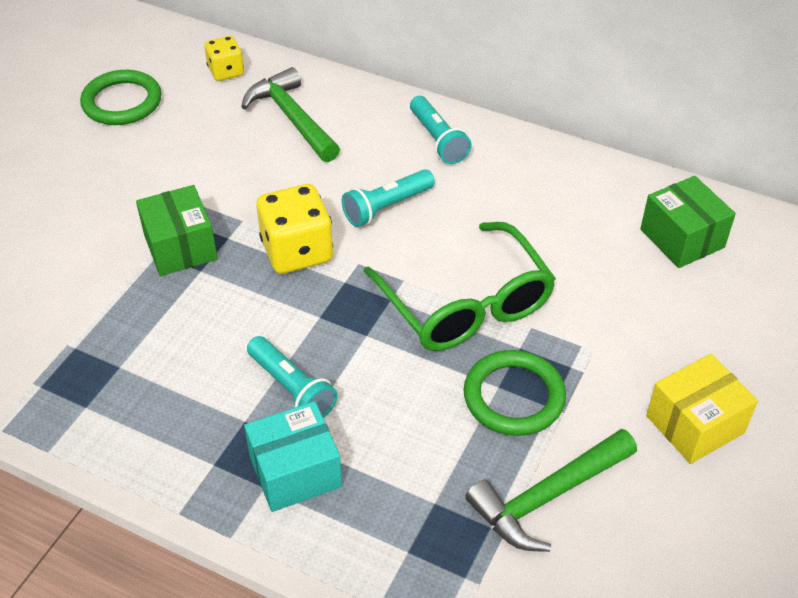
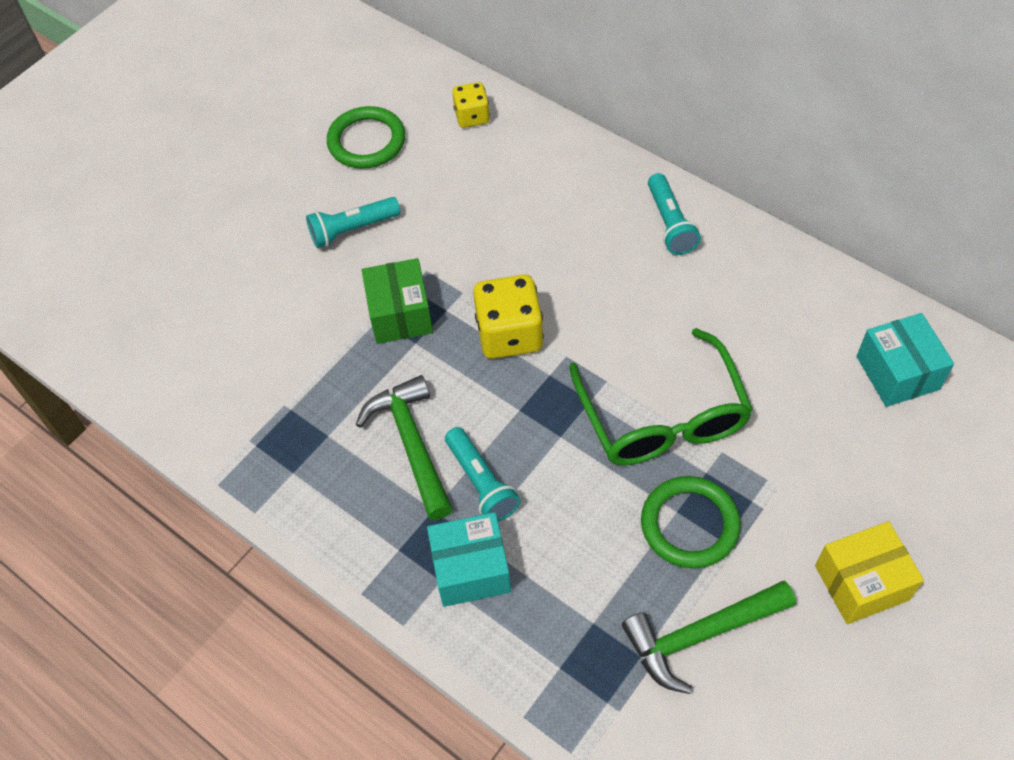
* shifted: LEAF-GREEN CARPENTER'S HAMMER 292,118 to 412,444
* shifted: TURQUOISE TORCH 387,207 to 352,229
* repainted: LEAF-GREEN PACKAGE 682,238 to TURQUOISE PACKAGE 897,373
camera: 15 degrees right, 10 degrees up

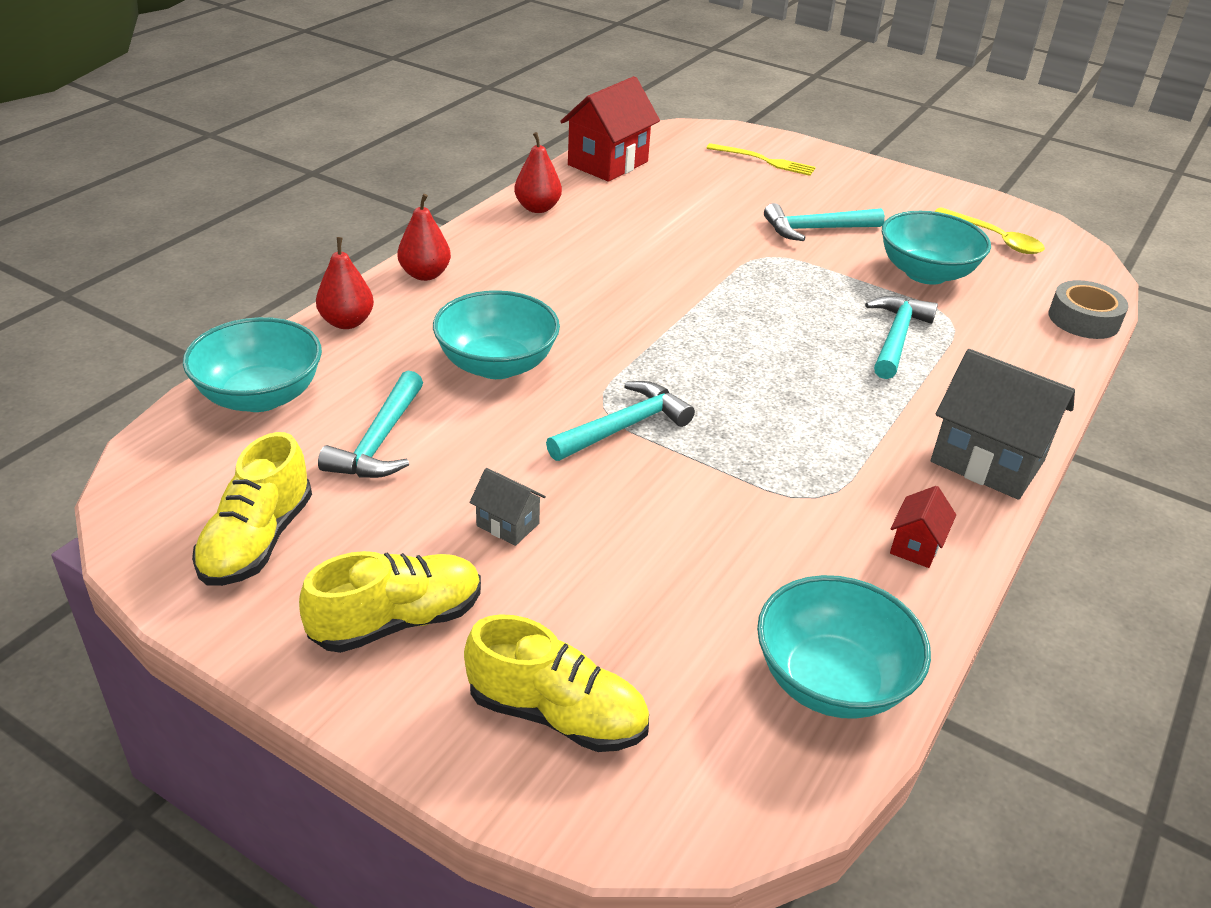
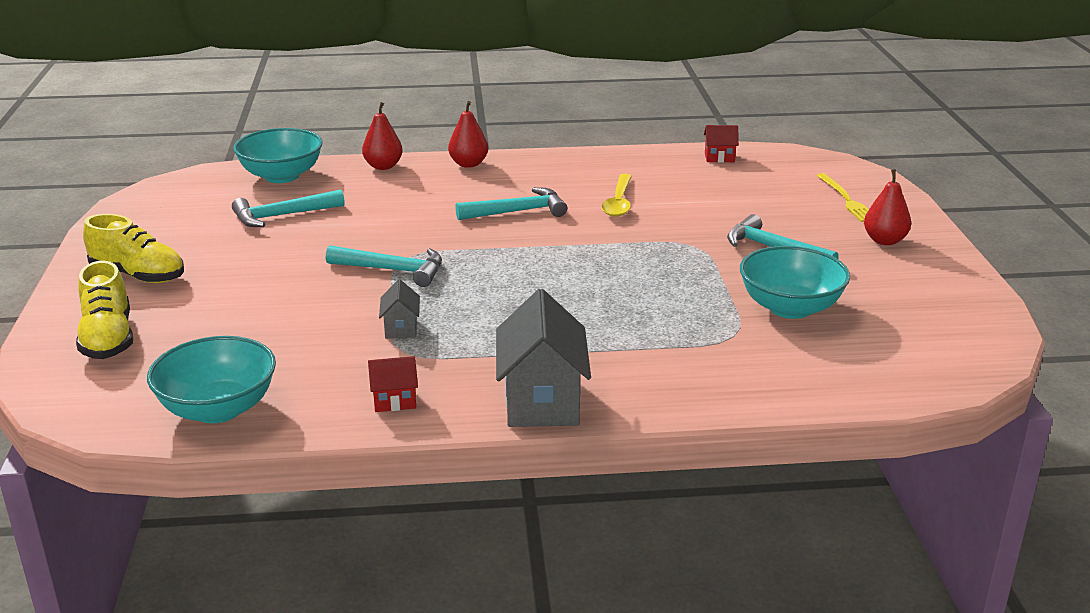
* gone: GOLDEN SHOE 257,541
* gone: TURQUOISE SERVING BOWL 497,365
* shifted: GREY COTTAGE 508,524 to 401,328
* shifted: SCARLET TOY PEAR 537,208 to 884,241
* scaled: SCARLET COTTAGE 608,163 = 719,158 x0.48
* shifted: TURQUOISE CARPENTER'S HAMMER 896,337 to 518,211
* shifted: GOLDEN SPOON 994,238 to 619,202
* gone: GREY STICKY TAPE 1083,319
camera: 55 degrees right, 10 degrees down

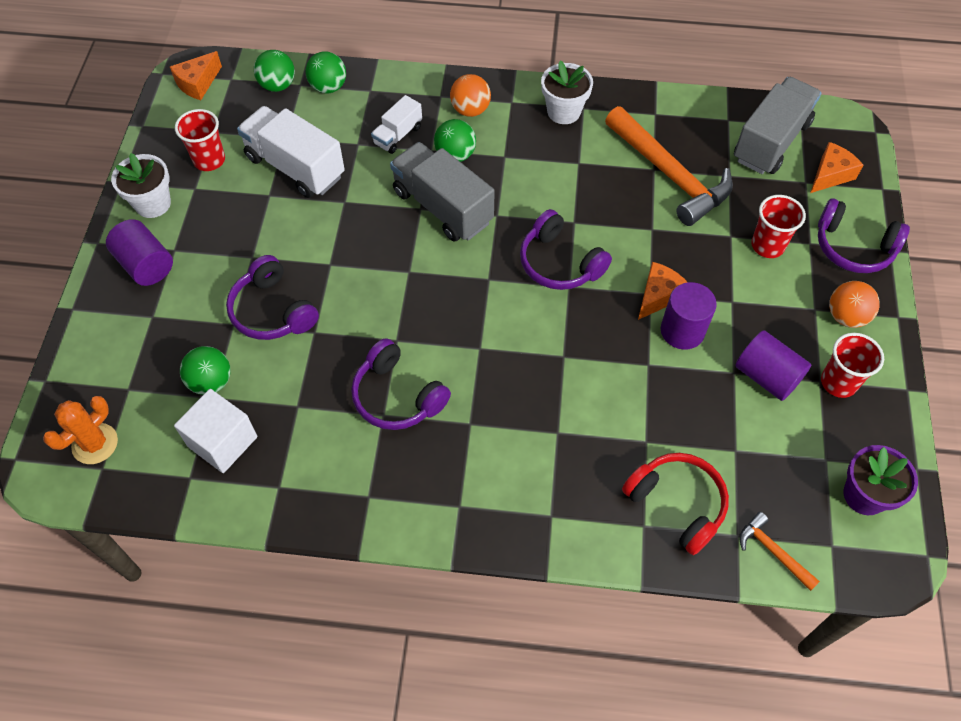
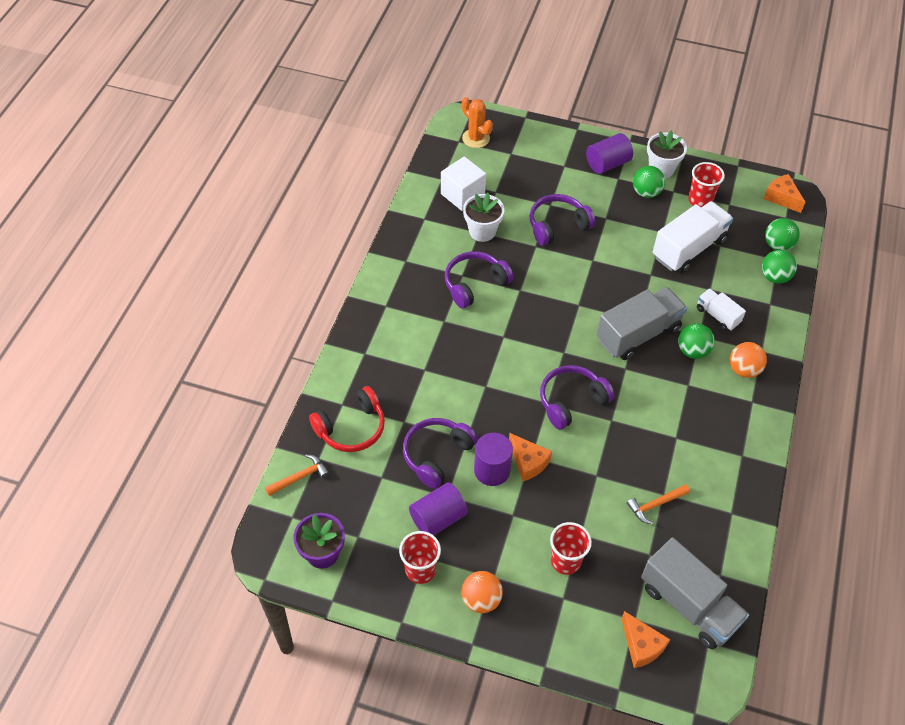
* shifted: LEAF-GREEN SPHERE 211,382 to 646,192
* shifted: PURE WHITE PLANT POT 563,112 to 482,231
* scaled: ORANGE-COLOURED CARPENTER'S HAMMER 670,175 = 655,505 x0.46
* shifted: PURPLE HEADSET 853,247 to 436,455
camera: 100 degrees right, 5 degrees down

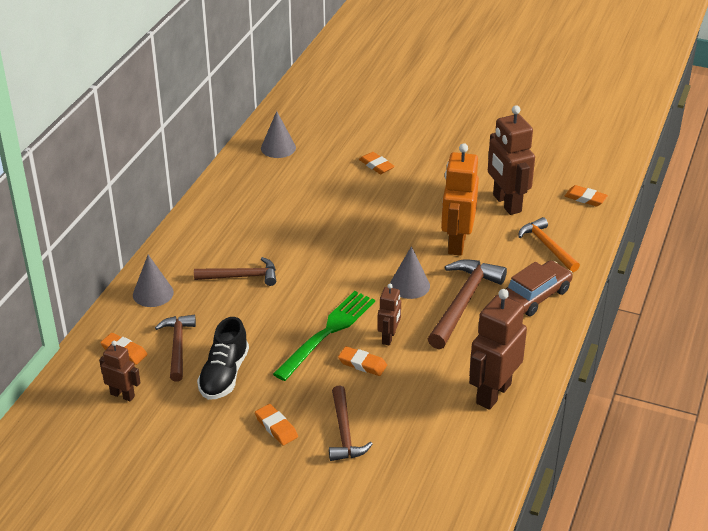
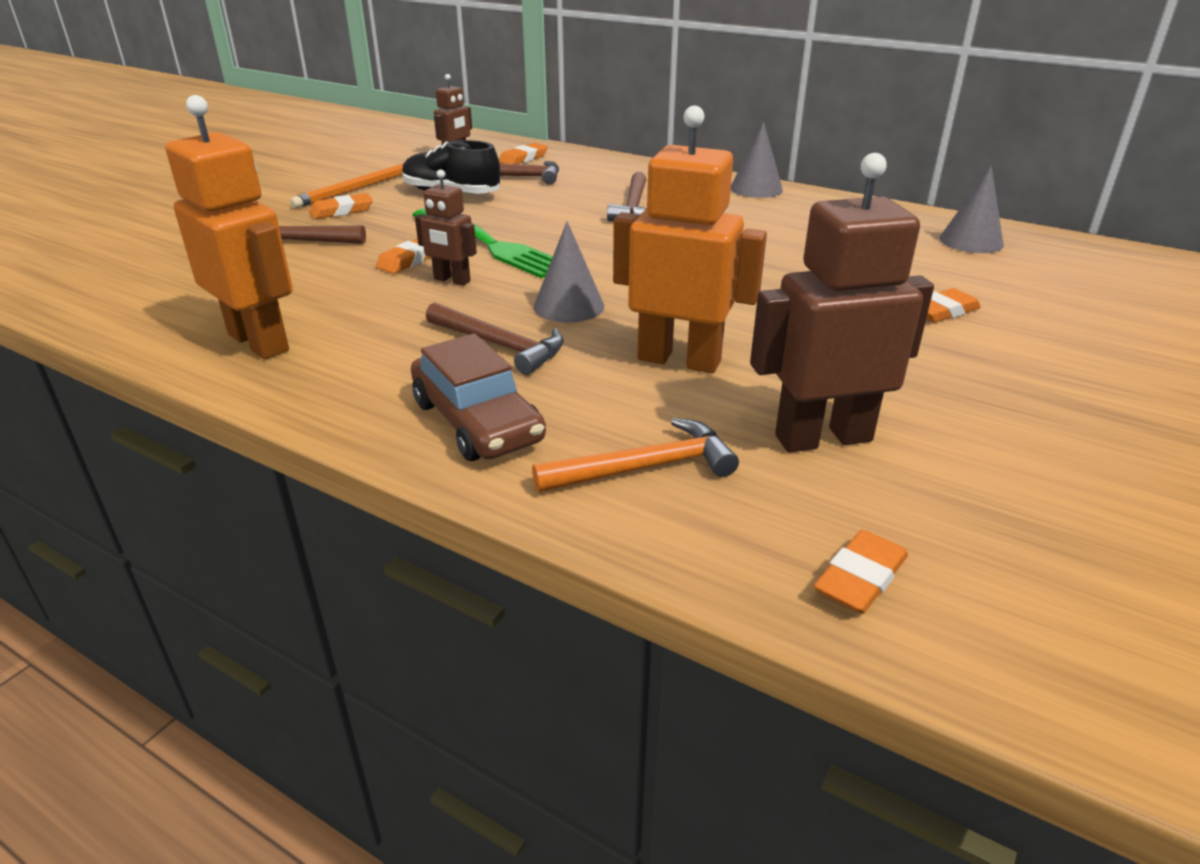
* shifted: GREY CONE 153,293 to 756,189
* scaled: DARK BROWN CARPENTER'S HAMMER 464,302 = 500,346 x0.65
* repainted: DARK BROWN ROBOT FIGURE 493,393 to ORANGE-COLOURED ROBOT FIGURE 259,342
* new: ORANGE-COLOURED LEAD PENCIL 357,189
camera: 100 degrees right, 5 degrees down

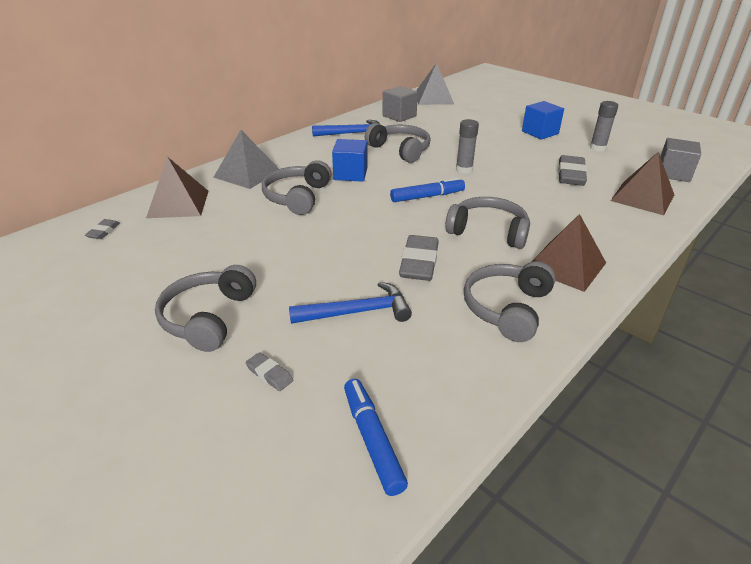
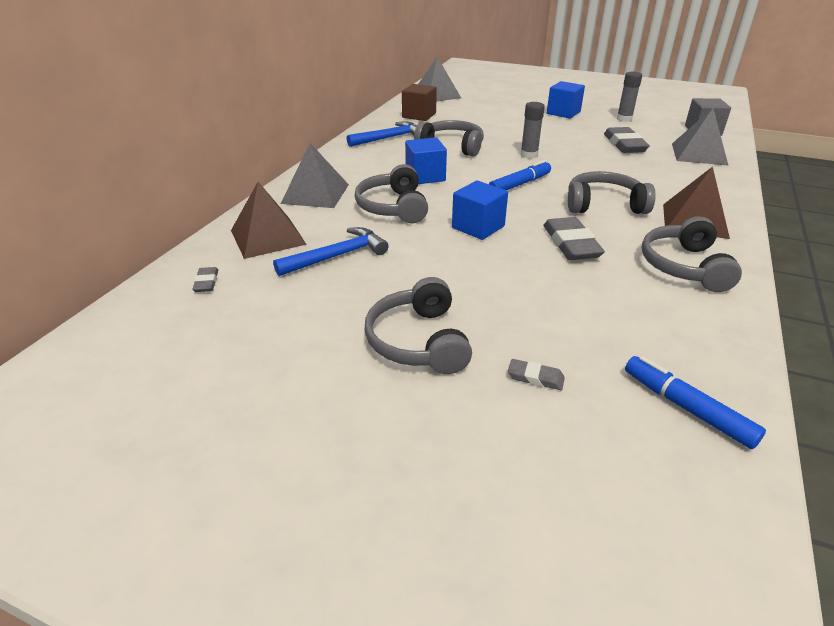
* shifted: BLUE CARPENTER'S HAMMER 357,312 to 337,256
* repainted: GREY CUBE 399,116 to DARK BROWN CUBE 419,115
* repainted: DARK BROWN SOLID PYRAMID 642,197 to GREY SOLID PYRAMID 698,154
* new: BLUE CUBE 478,227
camera: 20 degrees left, 0 degrees up

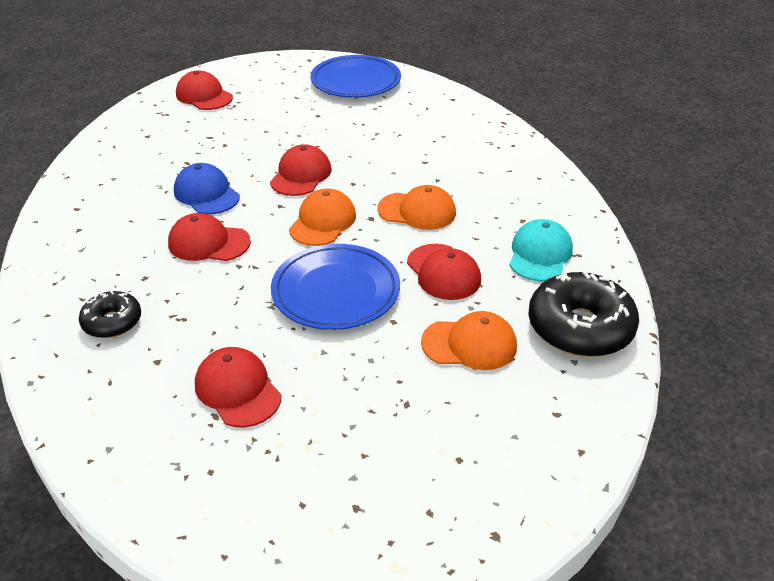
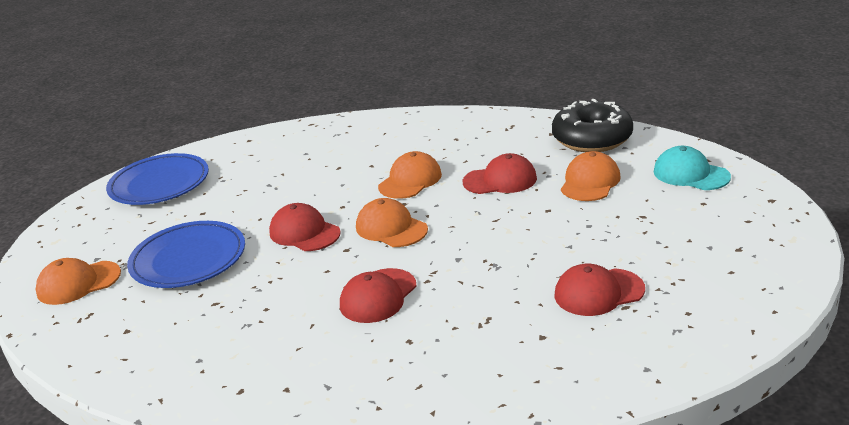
* gone: JET-BLACK GLAZED DONUT 112,322
* gone: BLUE PEAKED CAP 206,193
* repainted: SCARLET PEAKED CAP 204,96 to ORANGE-COLOURED PEAKED CAP 78,283
* shifted: BLUE DINNER PLATE 336,291 to 188,259
* shifted: TURQUOISE PEAKED CAP 540,254 to 690,174
camera: 65 degrees left, 10 degrees down

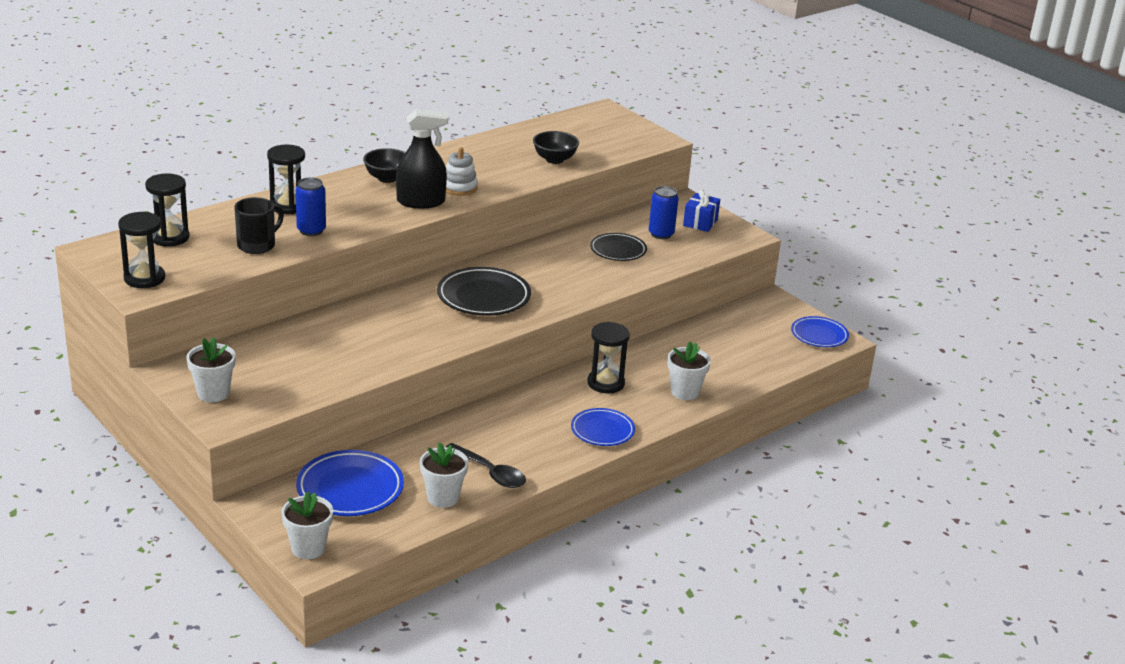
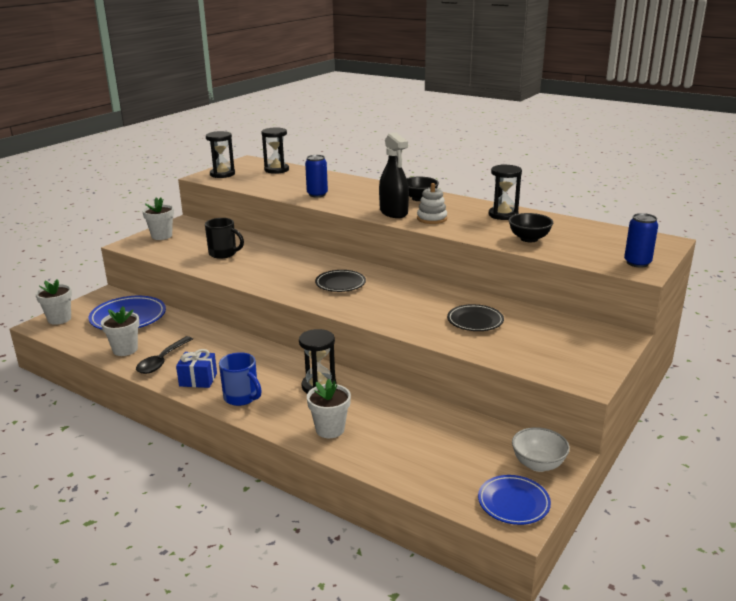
* shifted: JET-BLACK MUG 257,245 to 223,254
* shifted: JET-BLACK SAND TIMER 287,206 to 503,215
* scaled: JET-BLACK DINNER PLATE 483,297 = 340,284 x0.65
* swapped: BLUE DINNER PLATE 602,431 to BLUE MUG 242,397
* shifted: BLUE SODA CAN 661,234 to 637,263
* shifted: BLUE WRAPPED GIFT 700,222 to 198,380
* new: PURE WHITE SERVING BOWL 538,464
camera: 75 degrees right, 5 degrees down

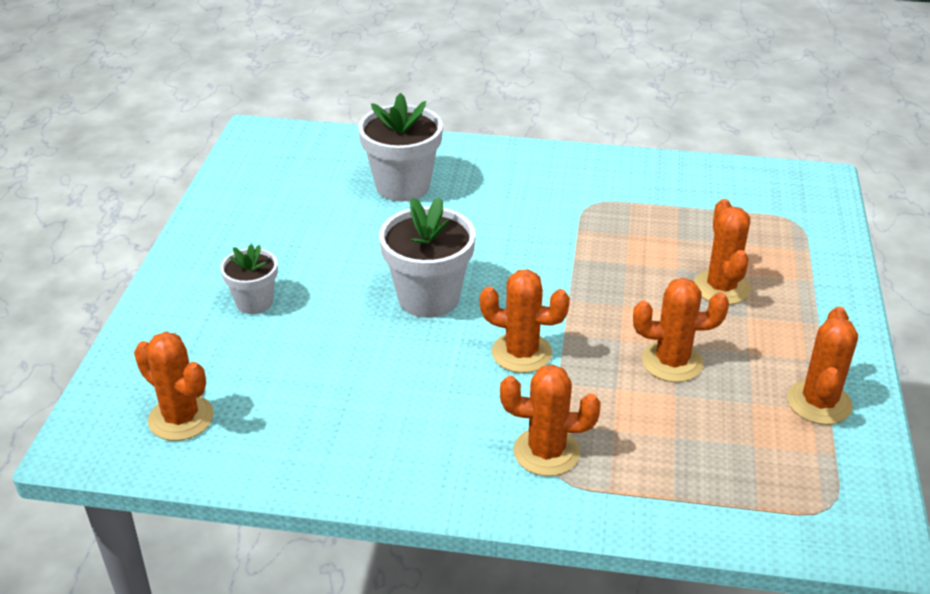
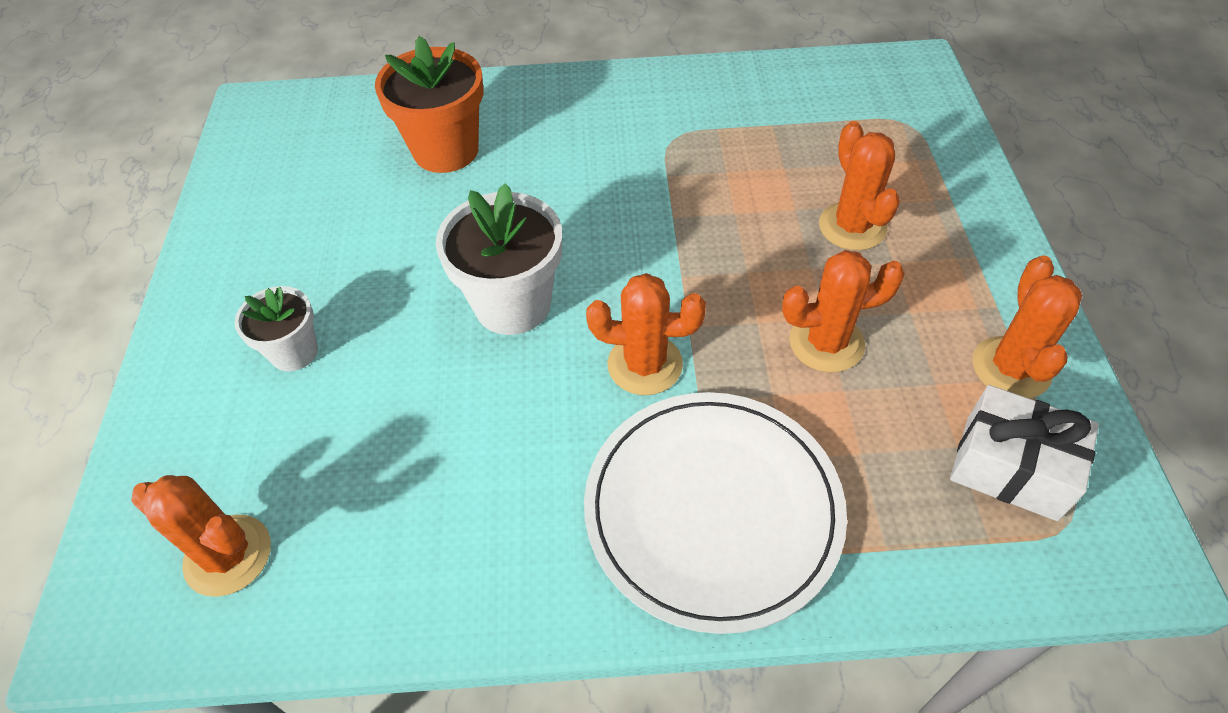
* repainted: PURE WHITE PLANT POT 403,186 to ORANGE-COLOURED PLANT POT 446,150
* swapped: ORANGE-COLOURED SAGUARO CACTUS 546,452 to PURE WHITE DINNER PLATE 712,509
* new: PURE WHITE WRAPPED GIFT 1010,467
camera: 10 degrees left, 15 degrees up

